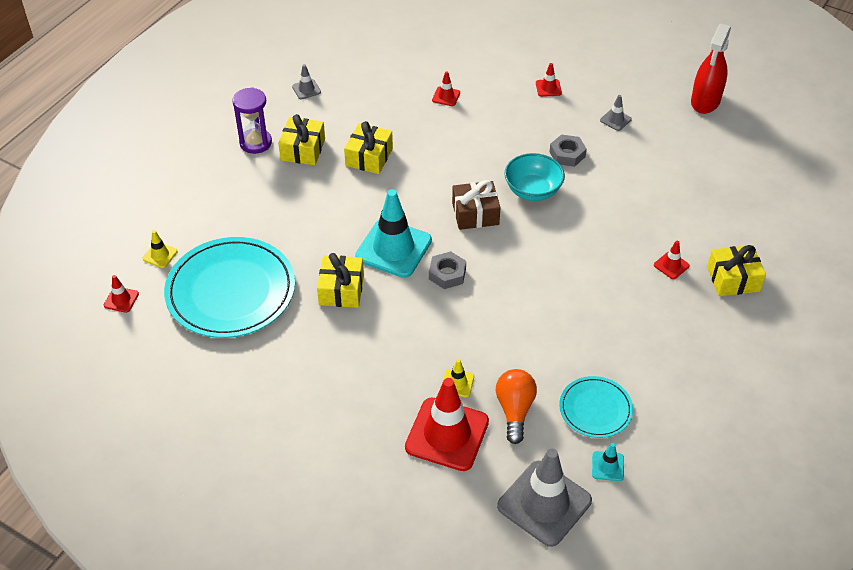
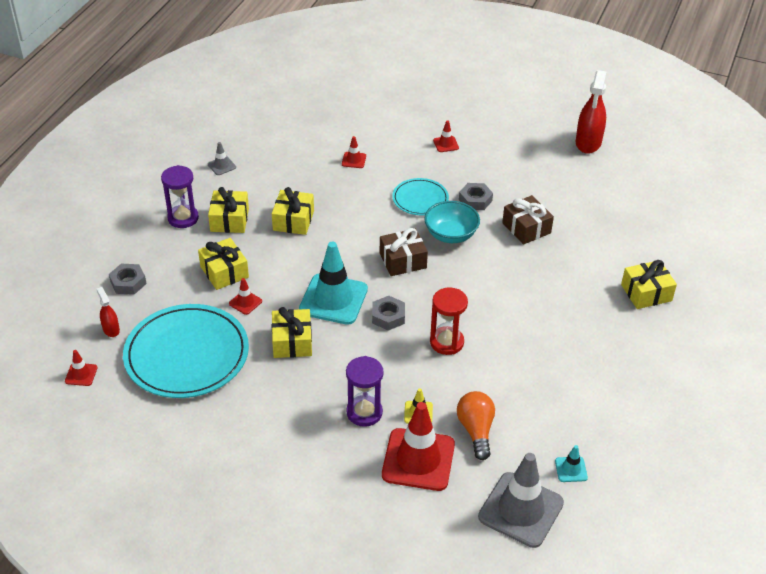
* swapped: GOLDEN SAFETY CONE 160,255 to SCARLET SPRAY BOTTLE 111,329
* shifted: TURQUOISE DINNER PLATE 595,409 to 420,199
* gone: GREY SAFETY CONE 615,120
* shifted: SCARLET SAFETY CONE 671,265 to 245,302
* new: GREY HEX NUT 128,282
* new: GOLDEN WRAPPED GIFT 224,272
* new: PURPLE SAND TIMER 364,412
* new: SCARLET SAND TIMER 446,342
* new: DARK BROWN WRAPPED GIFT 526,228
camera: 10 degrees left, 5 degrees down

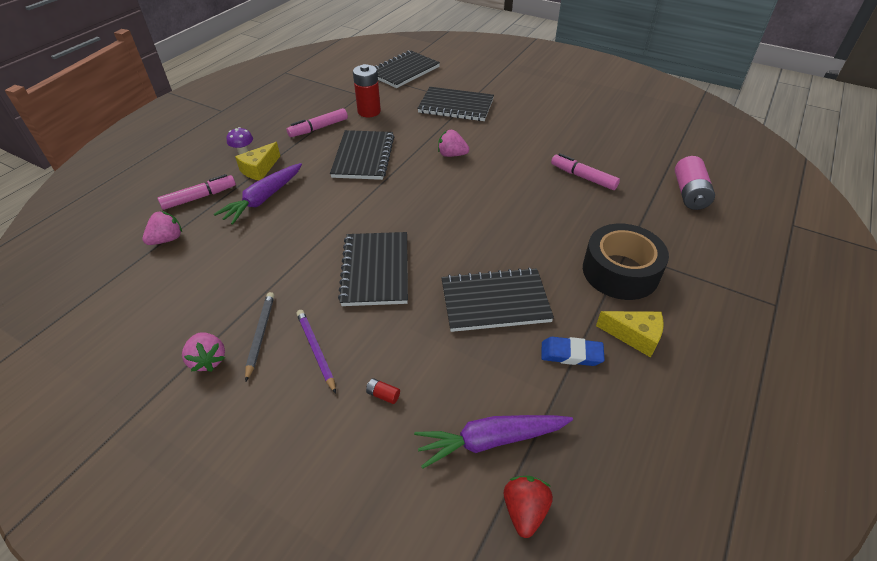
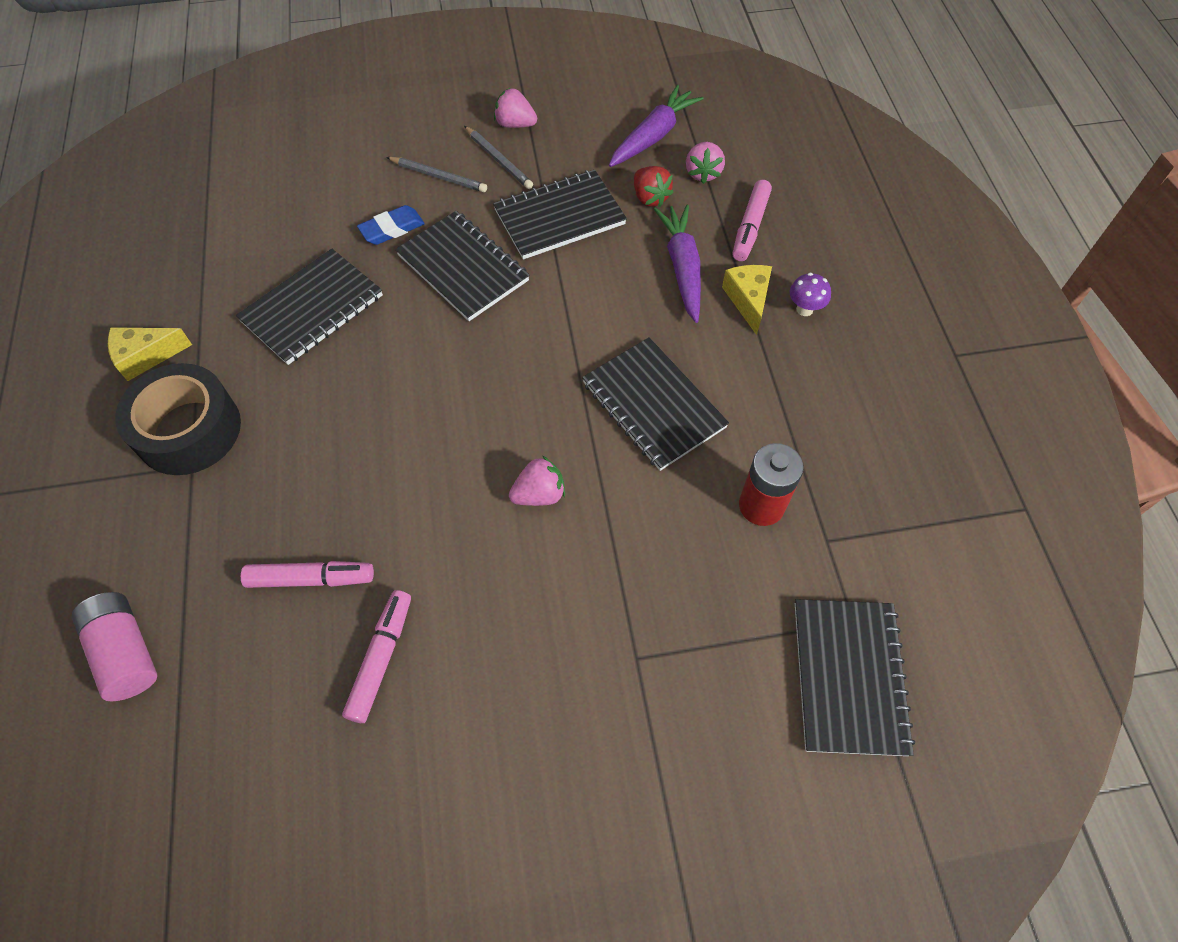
* shifted: ROSY FELT PEN 318,128 to 381,658
* repainted: PURPLE LEAD PENCIL 316,350 to GREY LEAD PENCIL 439,176
* gone: SCARLET AA BATTERY 383,395
* shifted: PURPLE ROOT VEGETABLE 490,440 to 653,136
* shifted: JET-BLACK NOTEPAD 456,106 to 559,217
* shifted: SCARLET TOY STRAWBERRY 524,510 to 650,198
* shifted: BLUE ERASER 571,354 to 392,229
camera: 140 degrees right, 15 degrees up

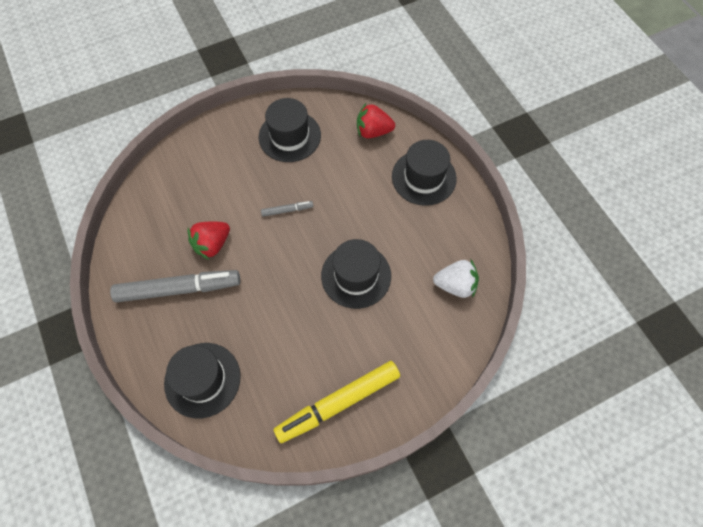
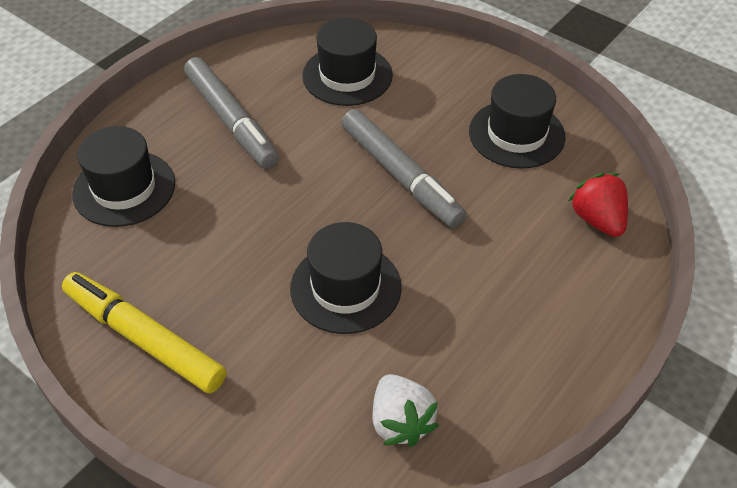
* gone: SCARLET TOY STRAWBERRY 212,244
* scaled: GREY FELT PEN 287,210 = 401,175 x2.23
* shifted: JET-BLACK TALL HAT 424,177 to 347,75
camera: 65 degrees right, 15 degrees down

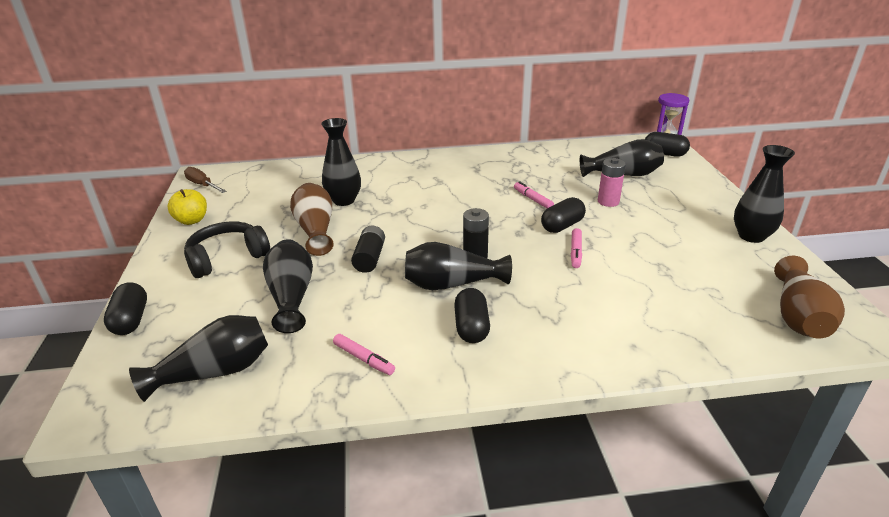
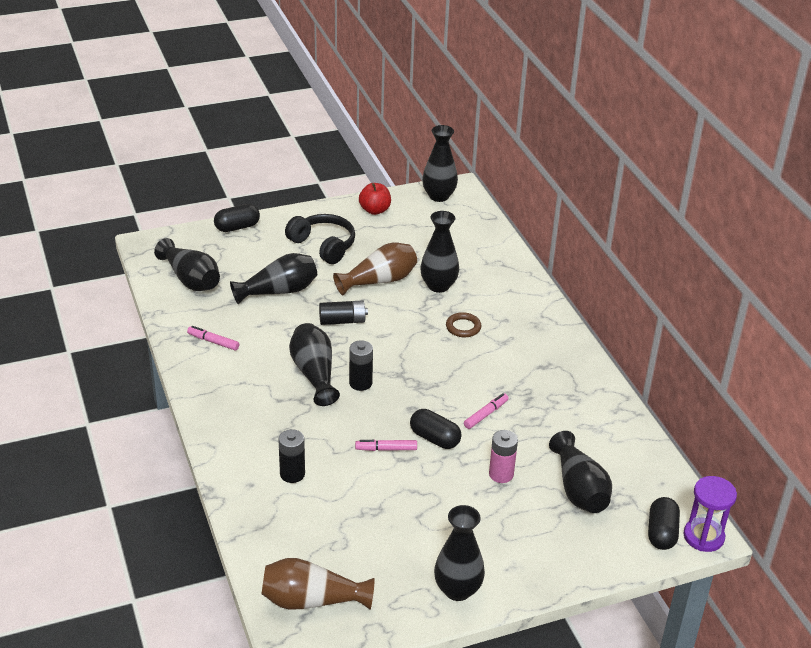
* repainted: GOLDEN TOY APPLE 192,220 to SCARLET TOY APPLE 375,210
* swapped: DARK BROWN FLAT SCREWDRIVER 202,185 to JET-BLACK FLOWER VASE 439,196
* rotated: ROSY FELT PEN 363,359 = 213,342 90 degrees clockwise
* gone: JET-BLACK CAPSULE 471,327
* new: JET-BLACK AA BATTERY 292,474
* new: DARK BROWN HOOP 463,327
camera: 75 degrees right, 5 degrees up

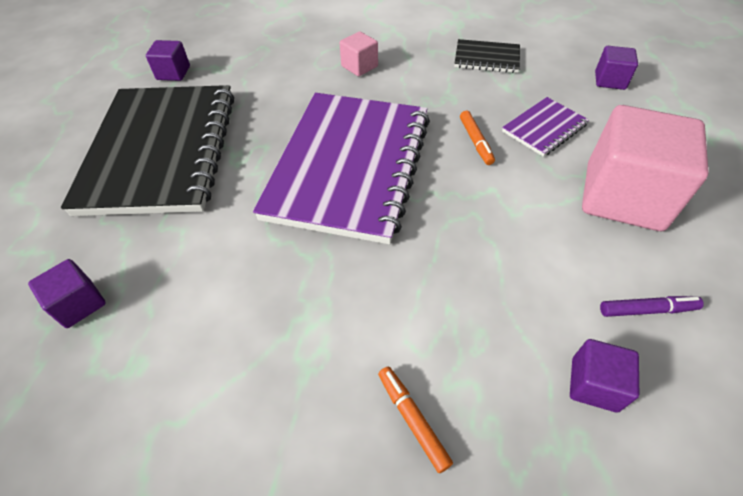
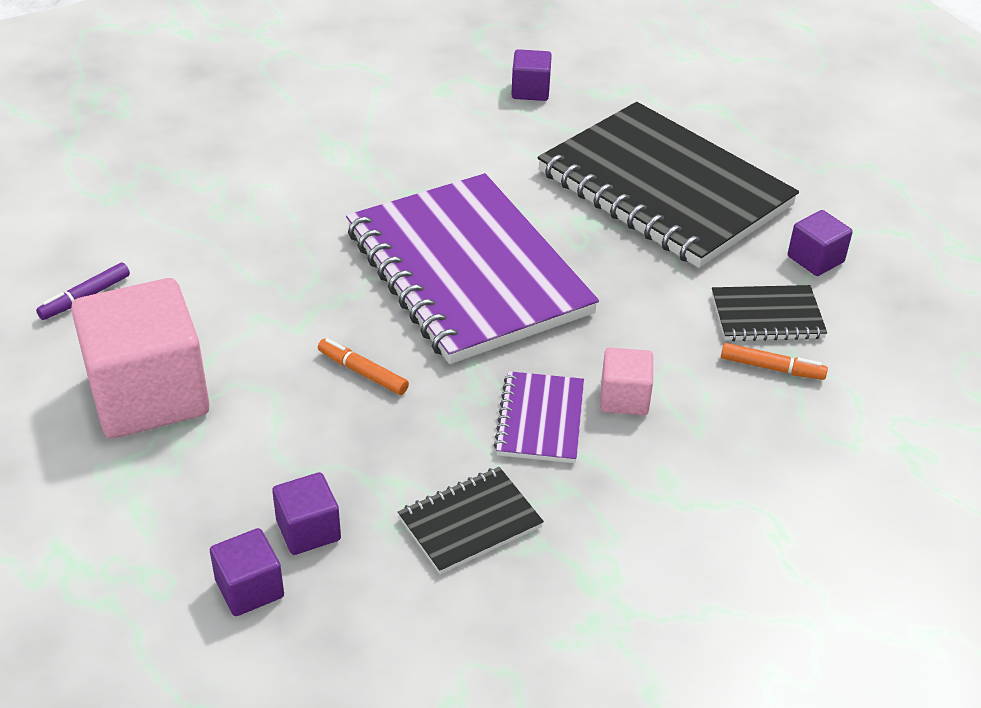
* shifted: ORANGE-COLOURED FELT PEN 412,419 to 772,368
* shifted: PURPLE NOTEPAD 544,128 to 540,420
* shifted: PURPLE CUBE 594,384 to 308,530
* new: JET-BLACK NOTEPAD 767,316
camera: 135 degrees right, 10 degrees down

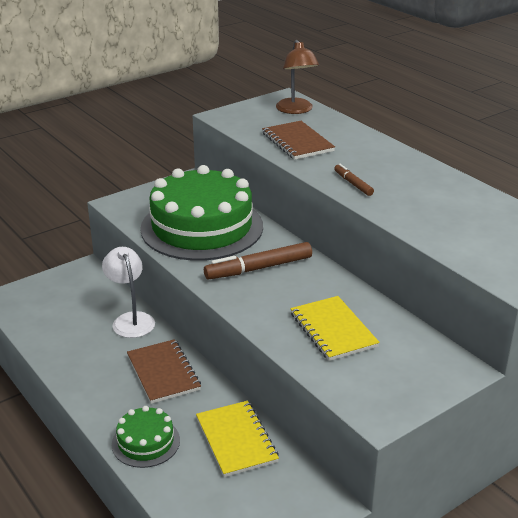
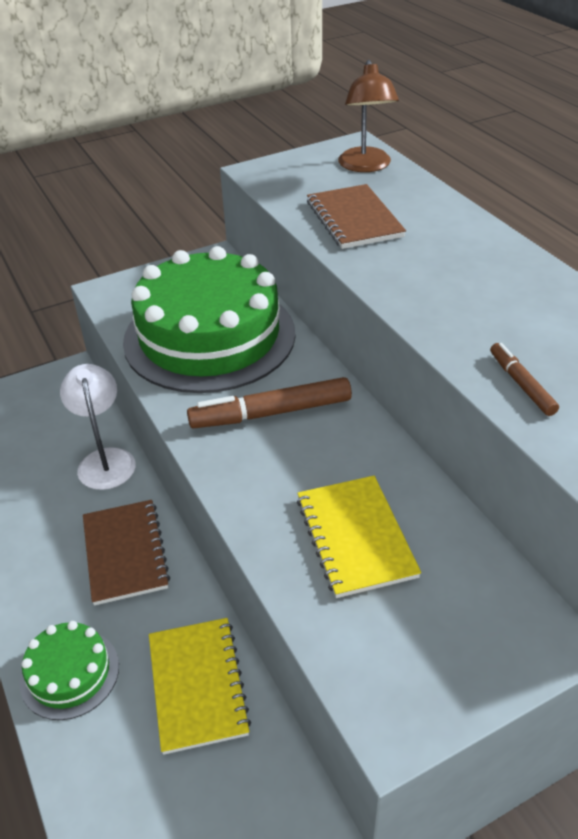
* shifted: DARK BROWN FELT PEN 353,184 to 521,384
camera: 10 degrees right, 10 degrees up

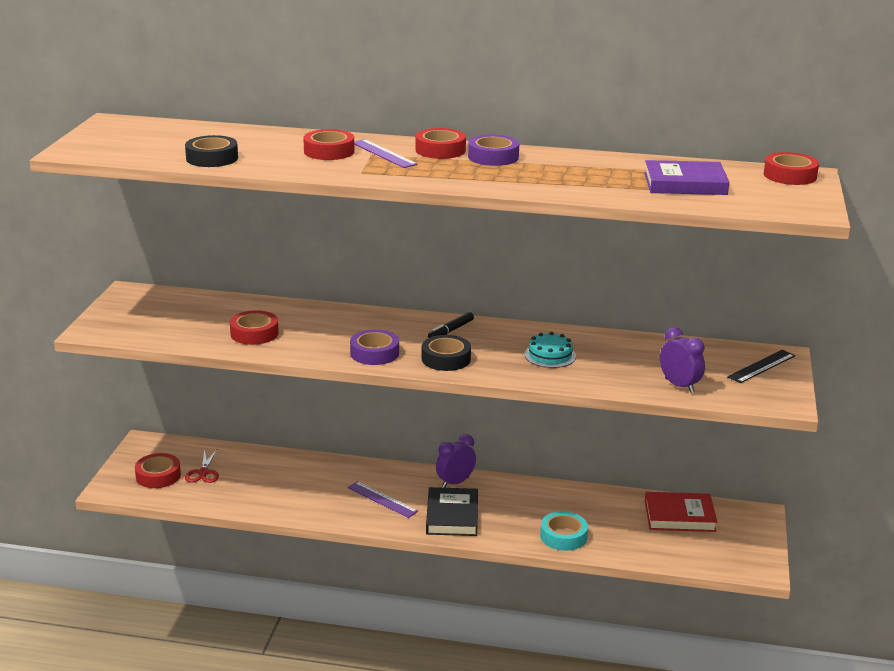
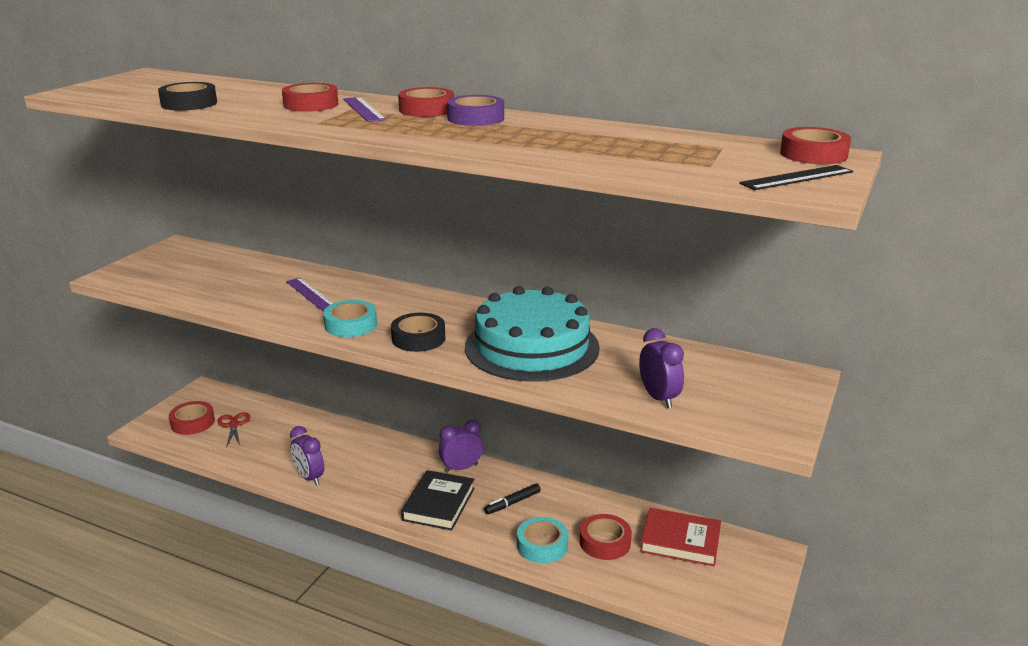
* rotated: SCARLET SCISSORS 203,472 = 234,425 150 degrees clockwise
* shifted: SCARLET STICKY TAPE 254,333 to 605,542
* shifted: PURPLE MEASURING STICK 382,499 to 311,294
* repainted: PURPLE STICKY TAPE 374,353 to TURQUOISE STICKY TAPE 351,325
* shifted: JET-BLACK FELT PEN 451,331 to 512,503
* scaled: TURQUOISE CAKE 550,355 = 532,347 x2.35
* gone: PURPLE HARDCOVER 685,184
* shifted: JET-BLACK MEASURING STICK 761,366 to 796,177
* new: PURPLE BEDSIDE CLOCK 309,477
camera: 15 degrees right, 0 degrees up

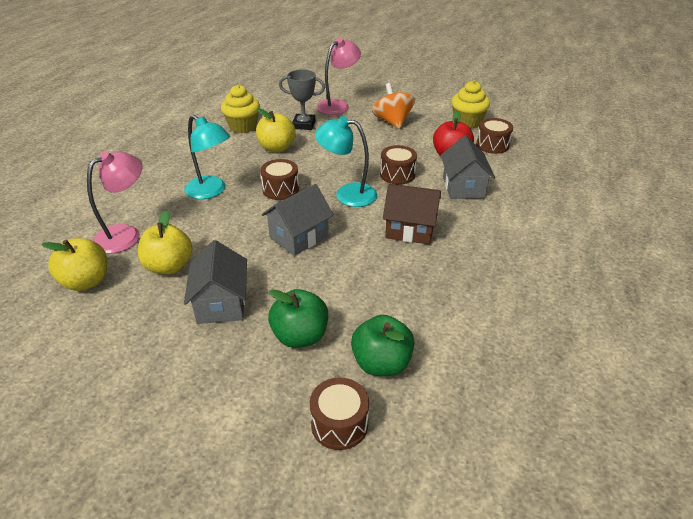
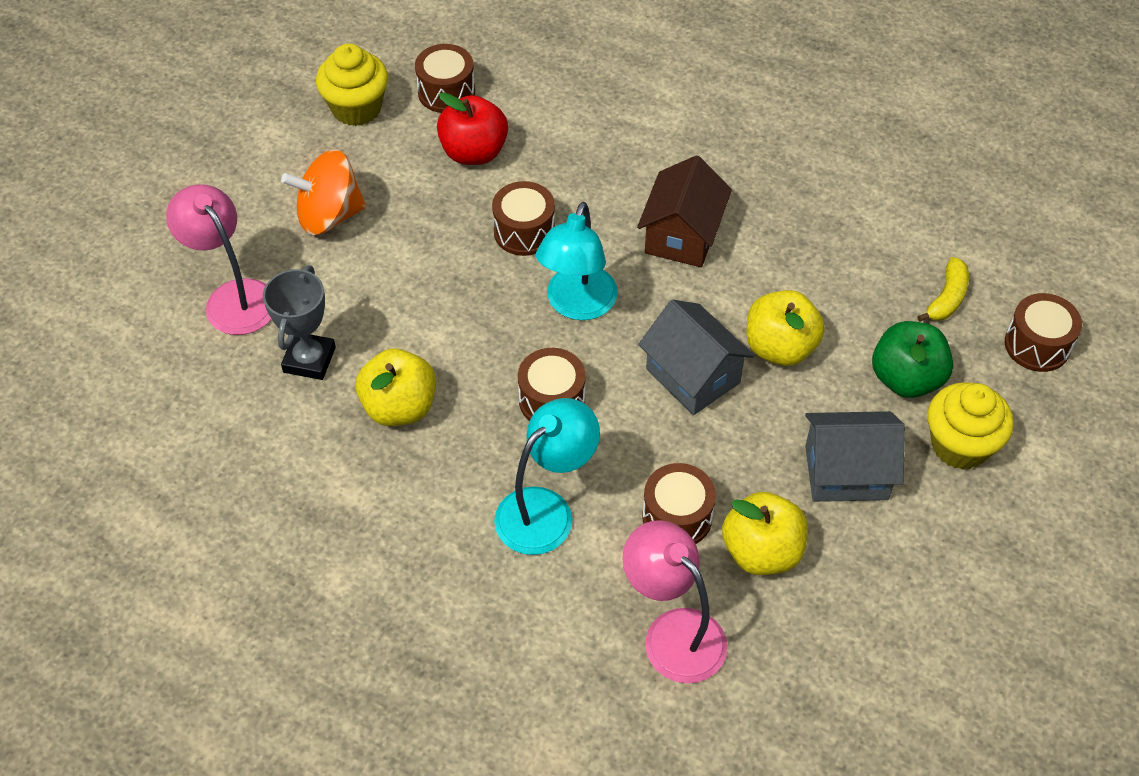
* shifted: GOLDEN TOY APPLE 86,281 to 780,347
* shifted: GOLDEN CUPCAKE 243,127 to 960,445
* swapped: LEAF-GREEN TOY APPLE 381,363 to GOLDEN TOY BANANA 947,298
* gone: GREY COTTAGE 463,187
* new: DARK BROWN DRUM 677,517
camera: 85 degrees left, 15 degrees up

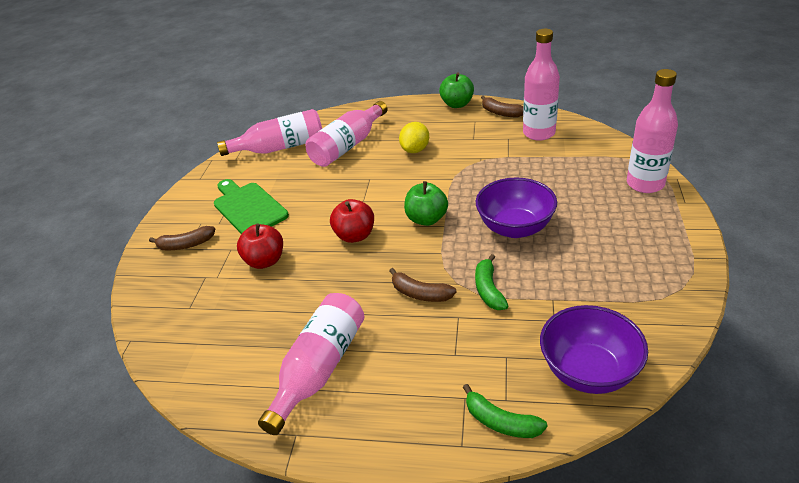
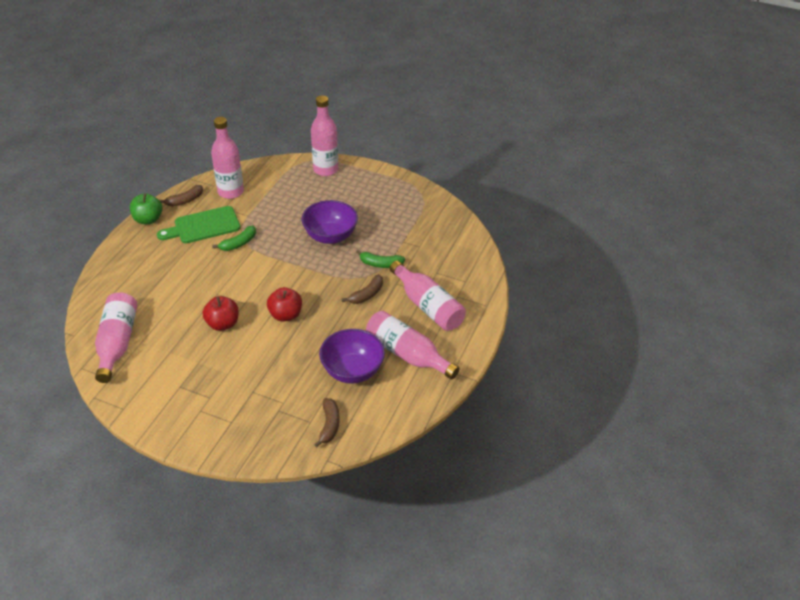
* shifted: DARK BROWN TOY BANANA 186,245 to 329,425
* shifted: LEAF-GREEN CHOPPING BOARD 248,208 to 203,226
* shifted: SCARLET TOY APPLE 265,261 to 223,324
* shifted: ROSY DRINK BOTTLE 348,146 to 428,306
* gone: GOLDEN TOY LEMON 415,150
* gone: LEAF-GREEN TOY APPLE 426,219
* shifted: LEAF-GREEN TOY BANANA 500,422 to 238,243
* shifted: PURPLE SERVING BOWL 588,371 to 352,371
camera: 80 degrees left, 5 degrees up

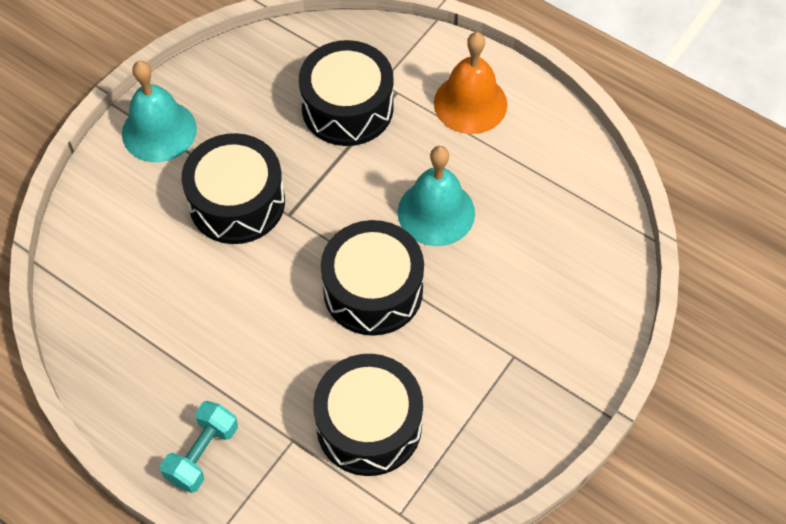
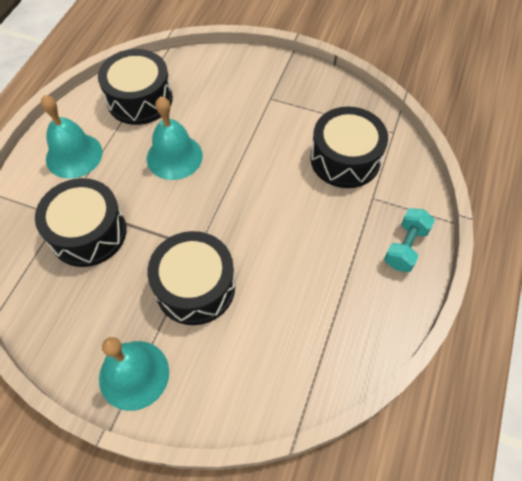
* rotated: TURQUOISE DUMBBELL 202,454 = 405,247 75 degrees counterclockwise
* shifted: JET-BLACK DRUM 373,290 to 140,99
* repainted: ORANGE-COLOURED SCHOOL BELL 470,103 to TURQUOISE SCHOOL BELL 74,155
camera: 105 degrees left, 0 degrees up

